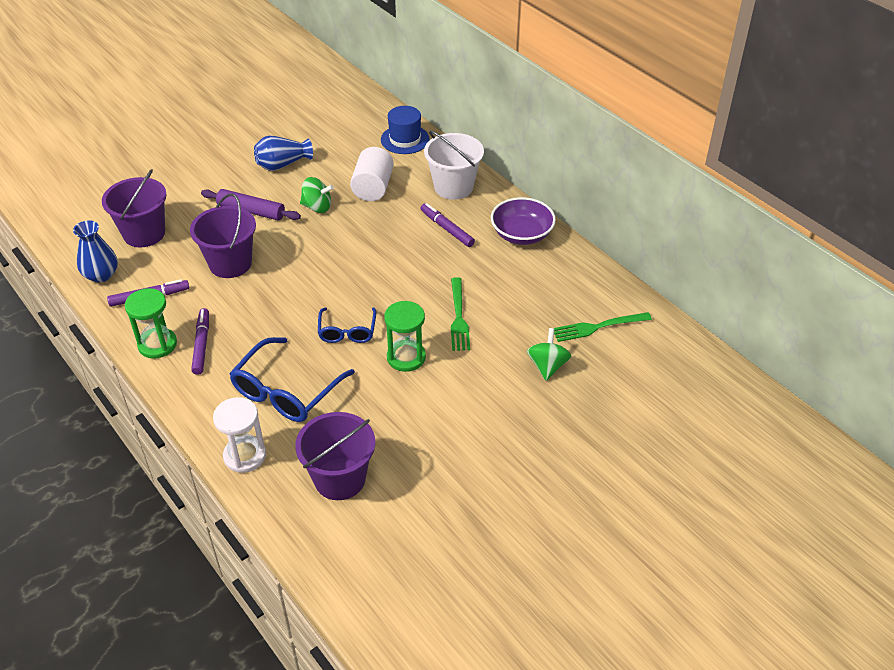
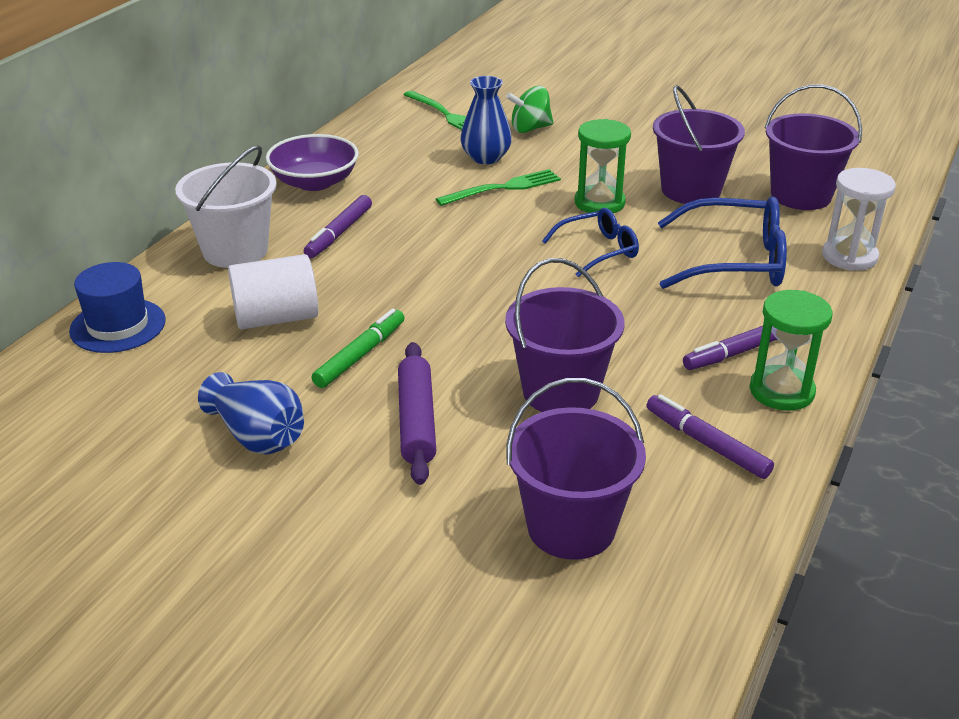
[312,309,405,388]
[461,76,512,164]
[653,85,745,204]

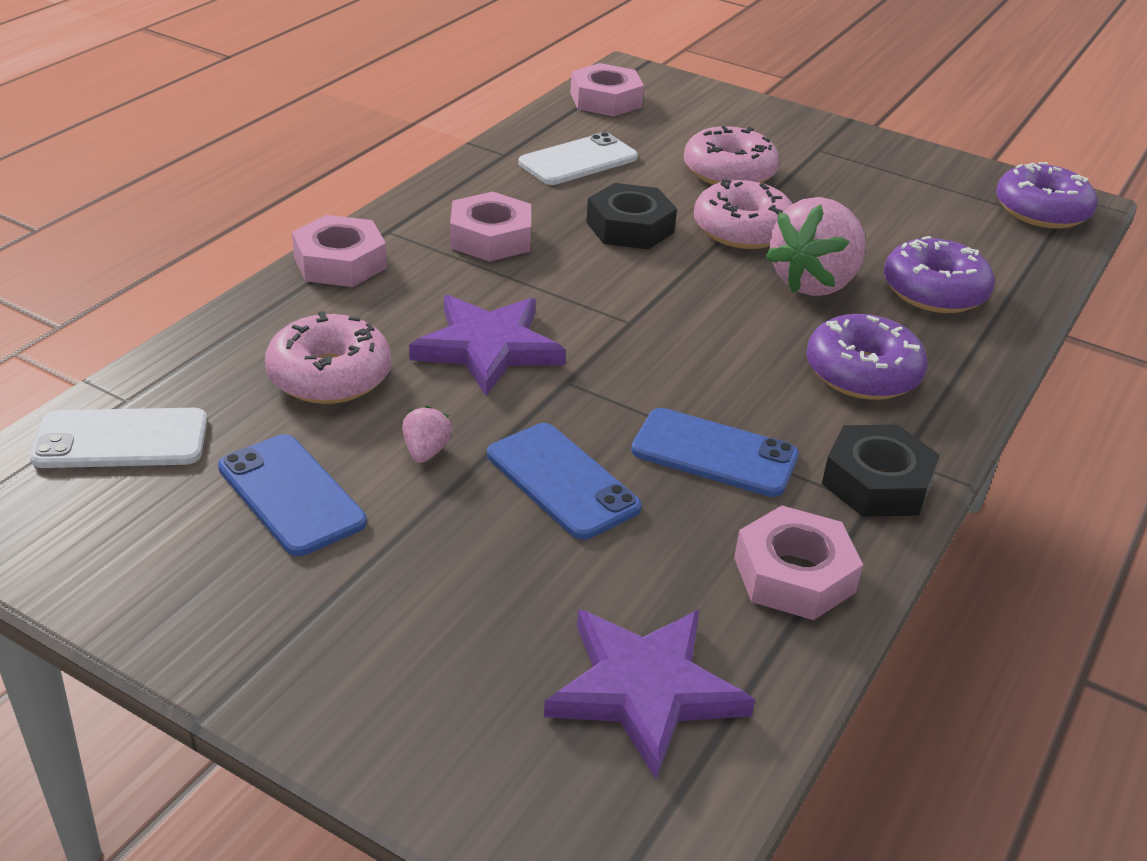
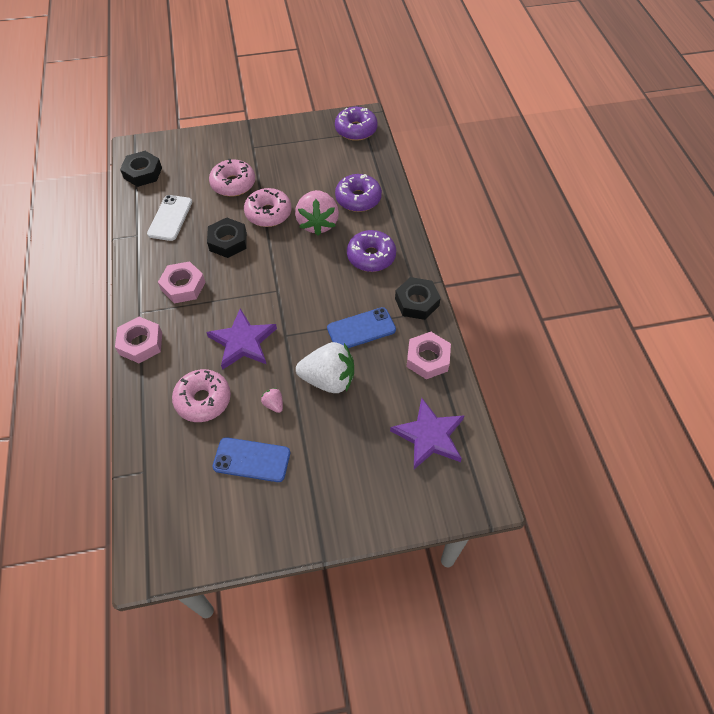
[120,151,162,187]
[296,342,354,393]
[30,408,207,468] (first image)

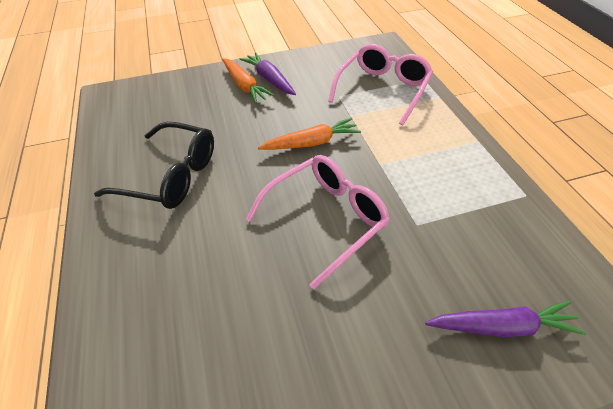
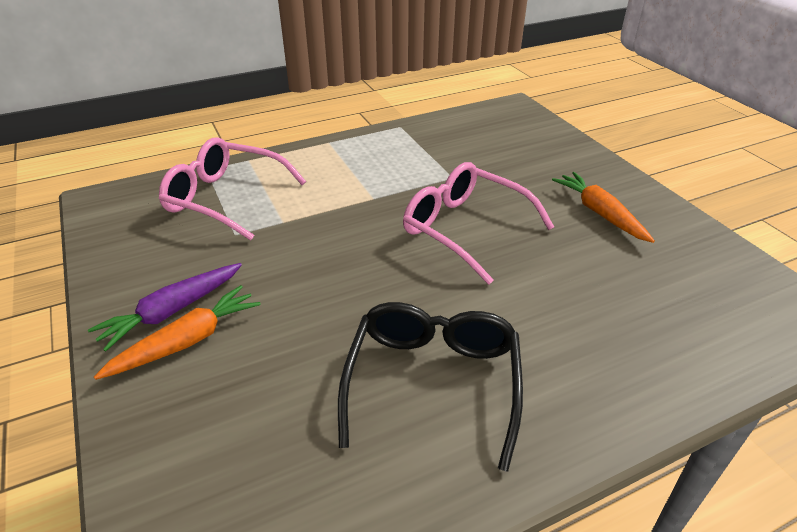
[552,172,655,243]
[425,301,586,337] (first image)

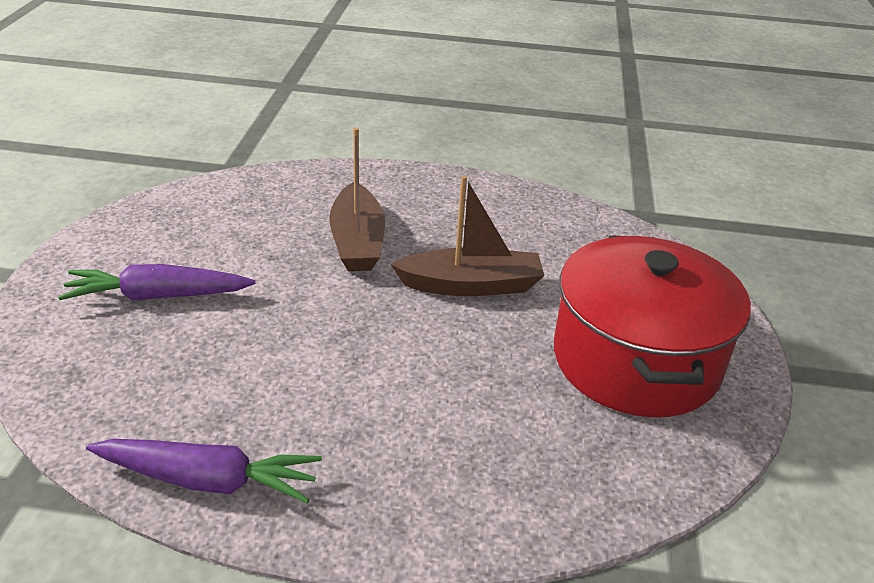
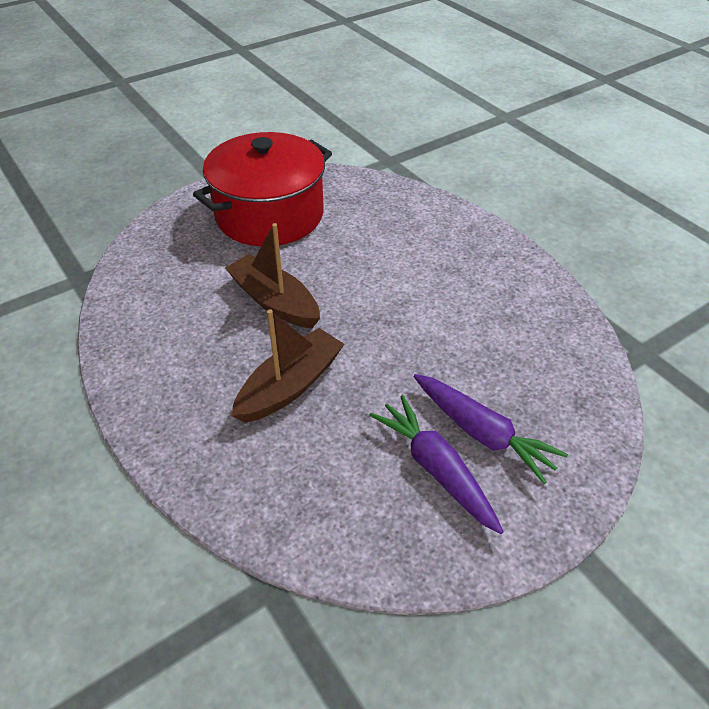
[369,395,504,534]

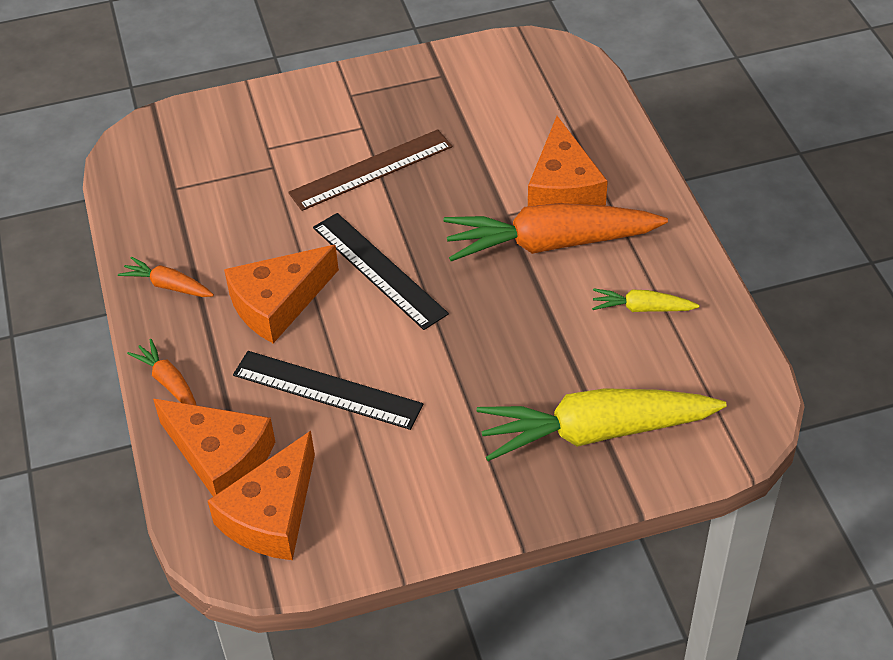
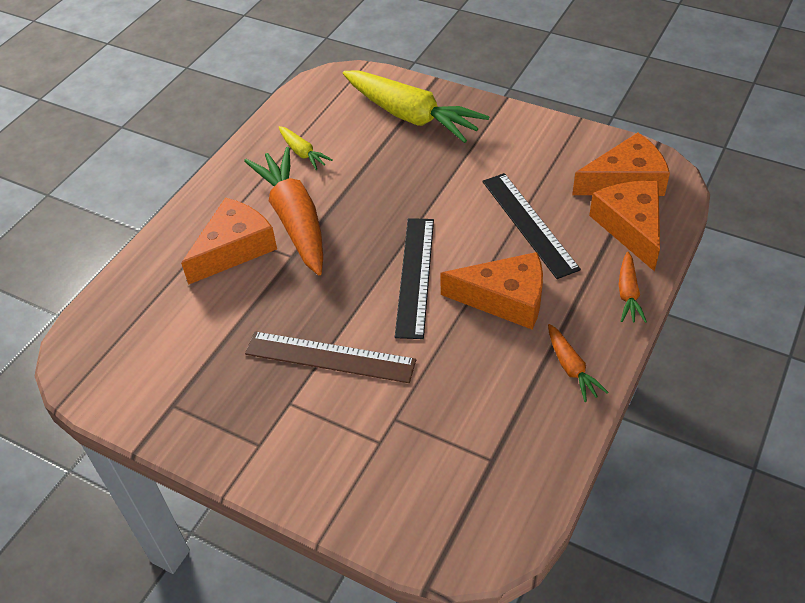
[244,147,323,275]

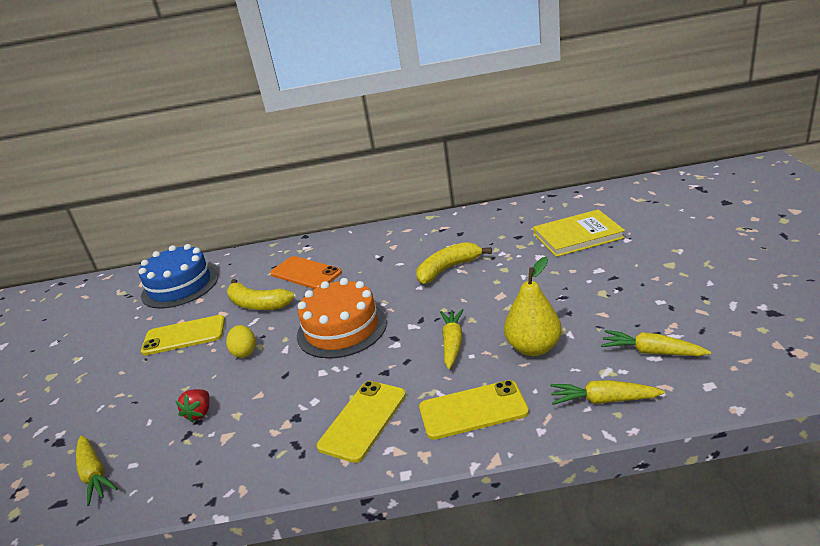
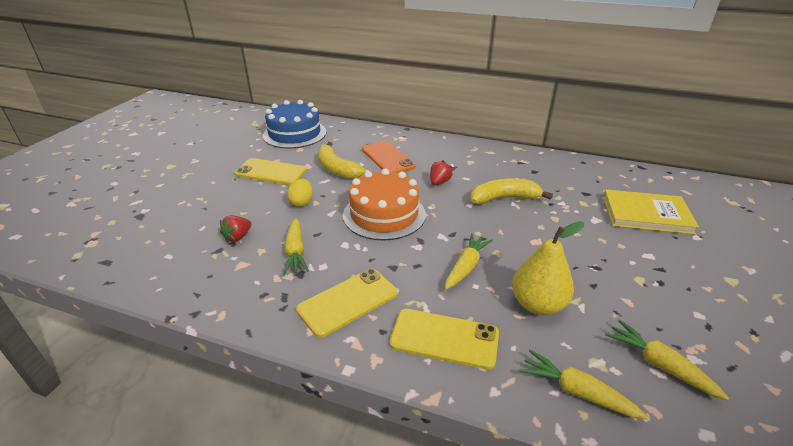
[283,218,309,275]
[430,160,453,185]

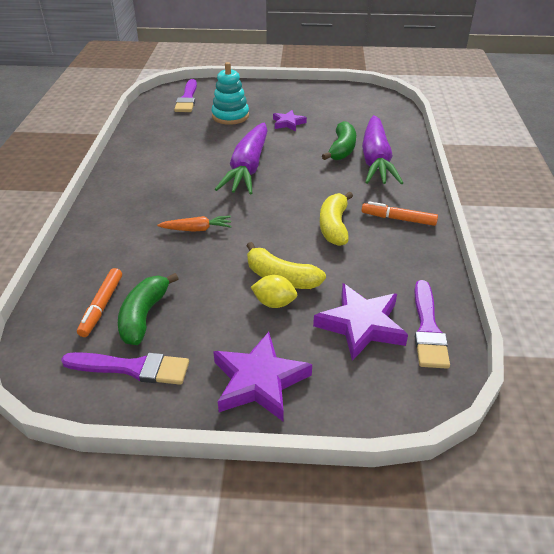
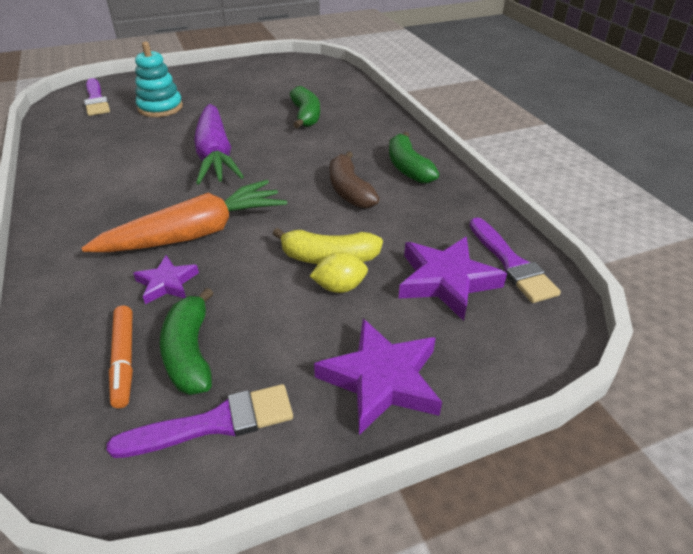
[82,180,287,252]
[133,255,199,304]
[330,151,379,208]
[389,132,439,184]
[362,115,403,184] (first image)

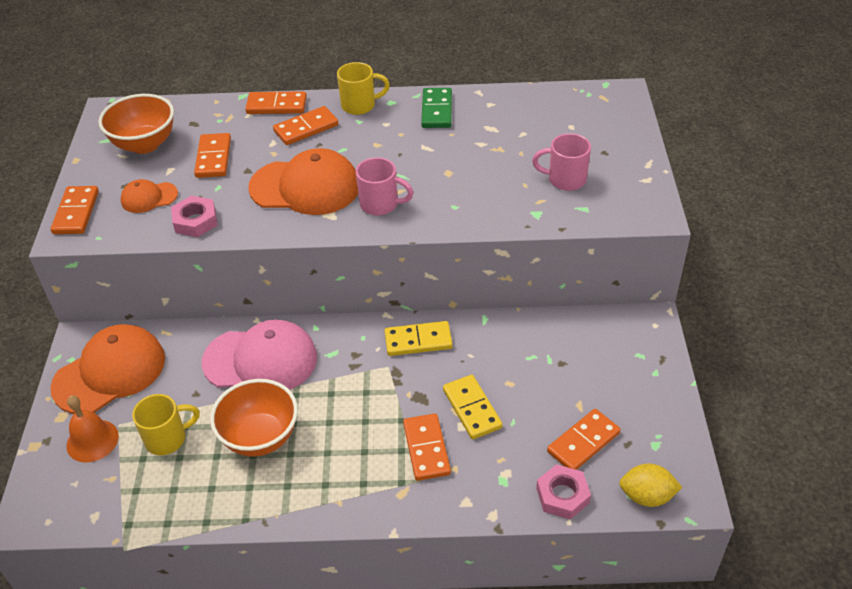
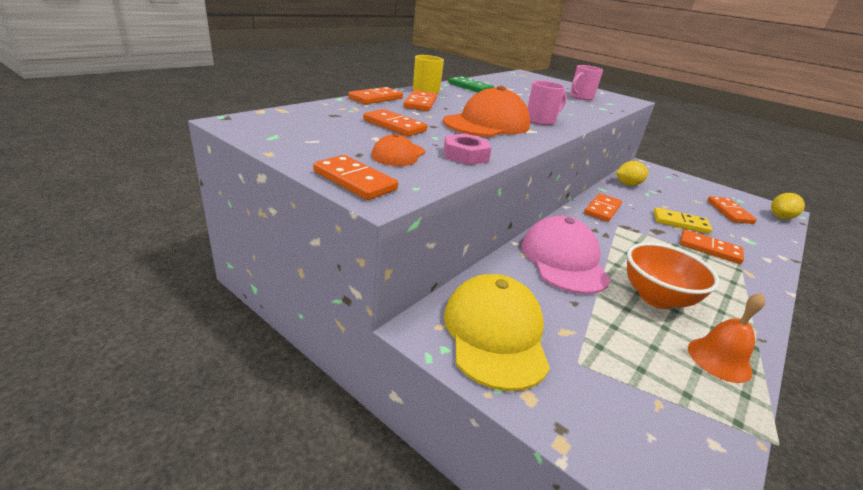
[444,274,550,391]
[521,216,611,294]
[584,193,622,222]
[616,161,649,186]
[688,293,765,383]
[98,94,174,154] (first image)
[132,394,200,455] (first image)
[536,464,591,519] (first image)

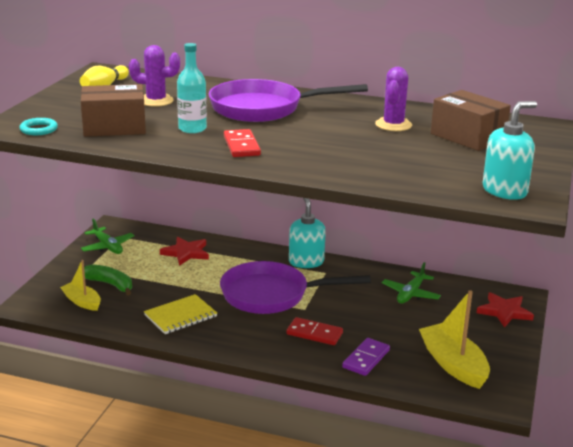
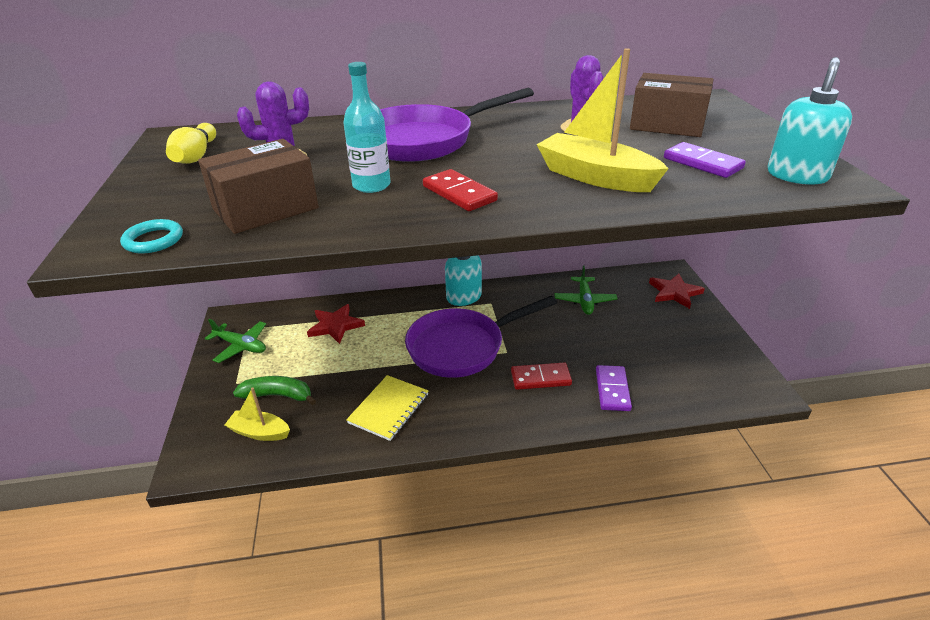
[537,48,669,192]
[664,142,746,178]

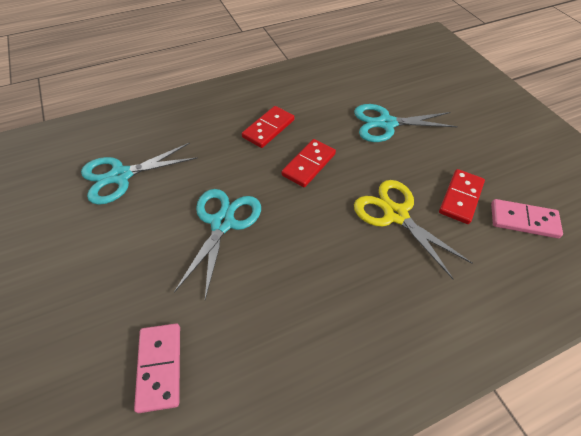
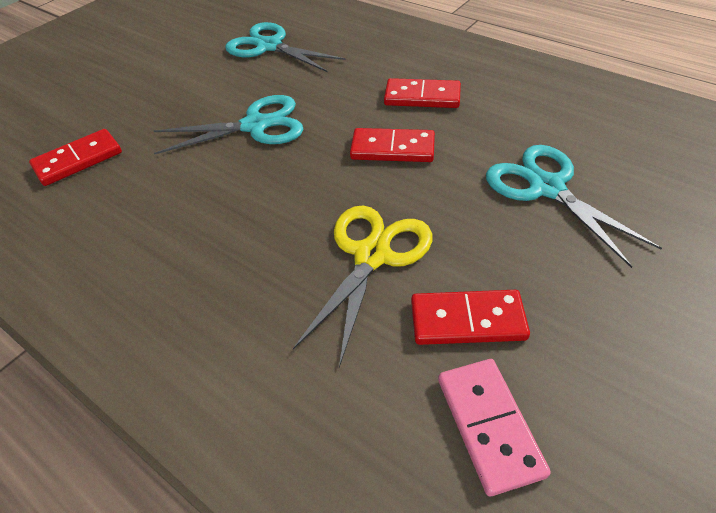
[29,129,122,186]

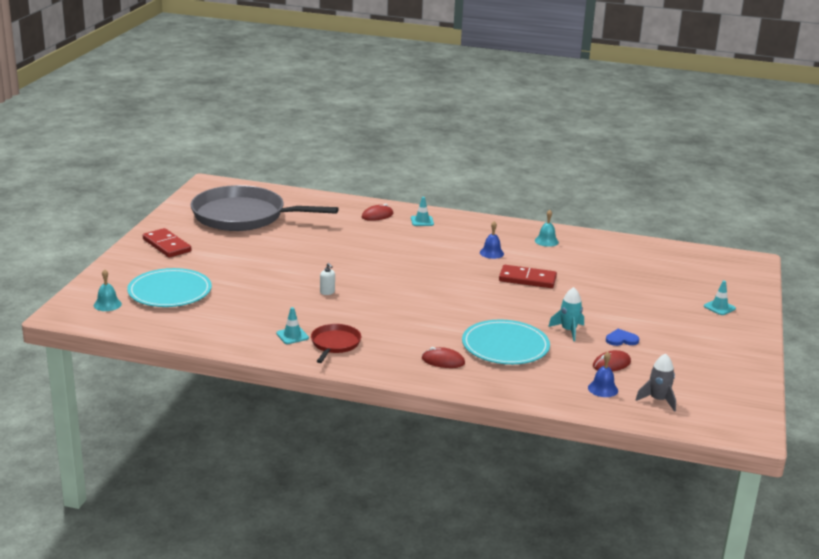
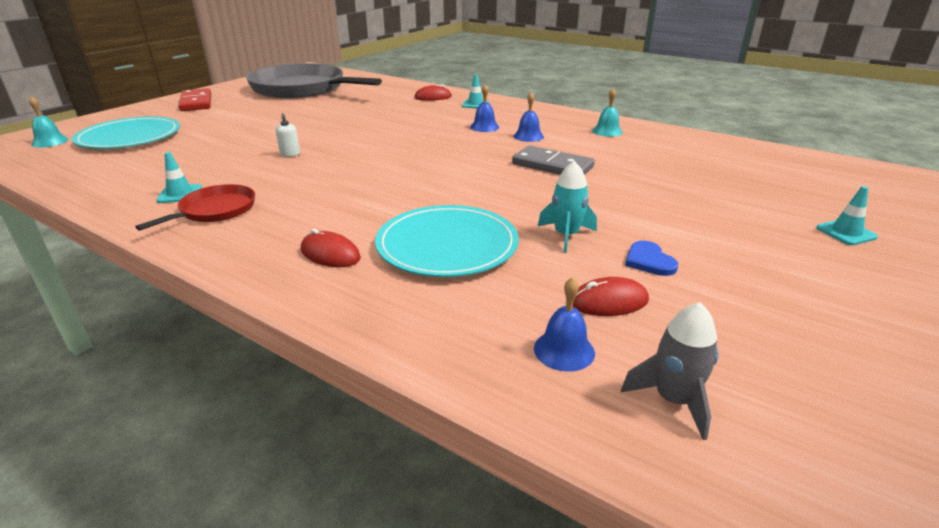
[470,84,499,132]
[512,146,595,175]
[625,241,678,276]

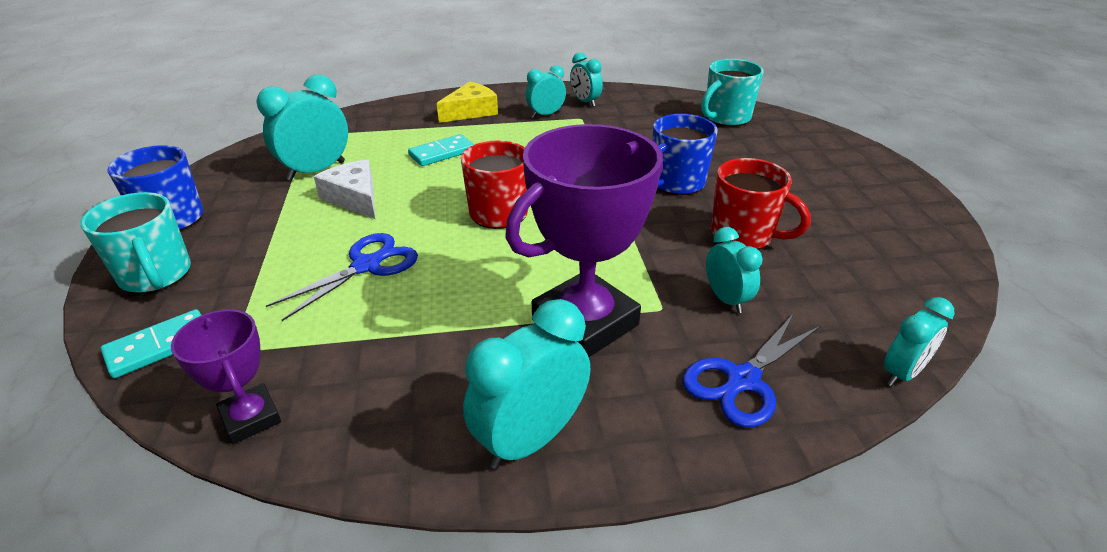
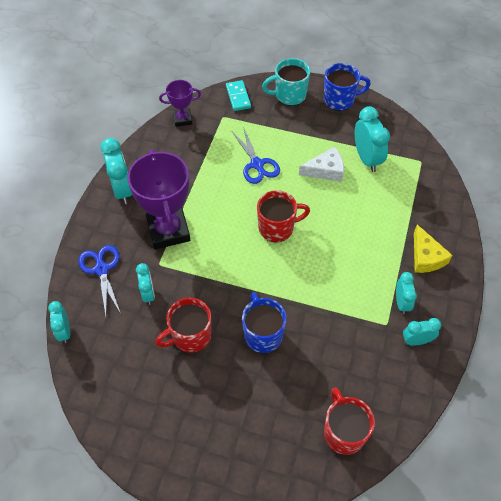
[136,263,155,305]
[324,387,375,455]
[408,134,474,166] (first image)

